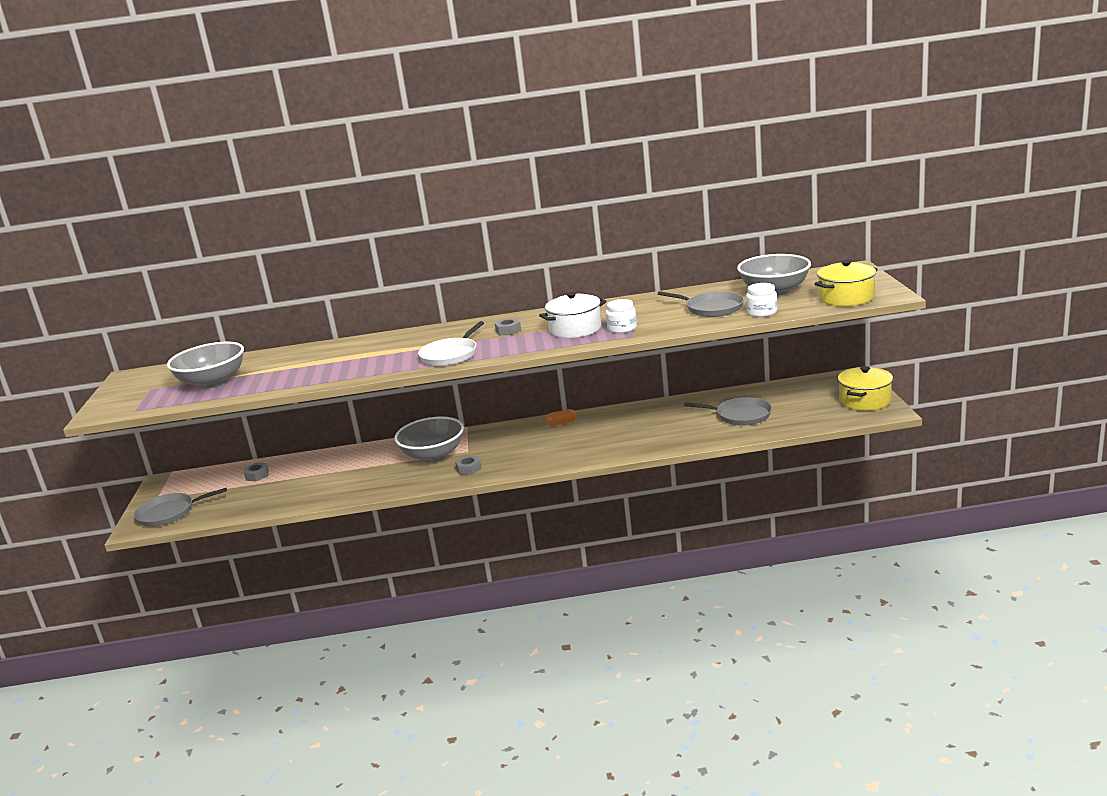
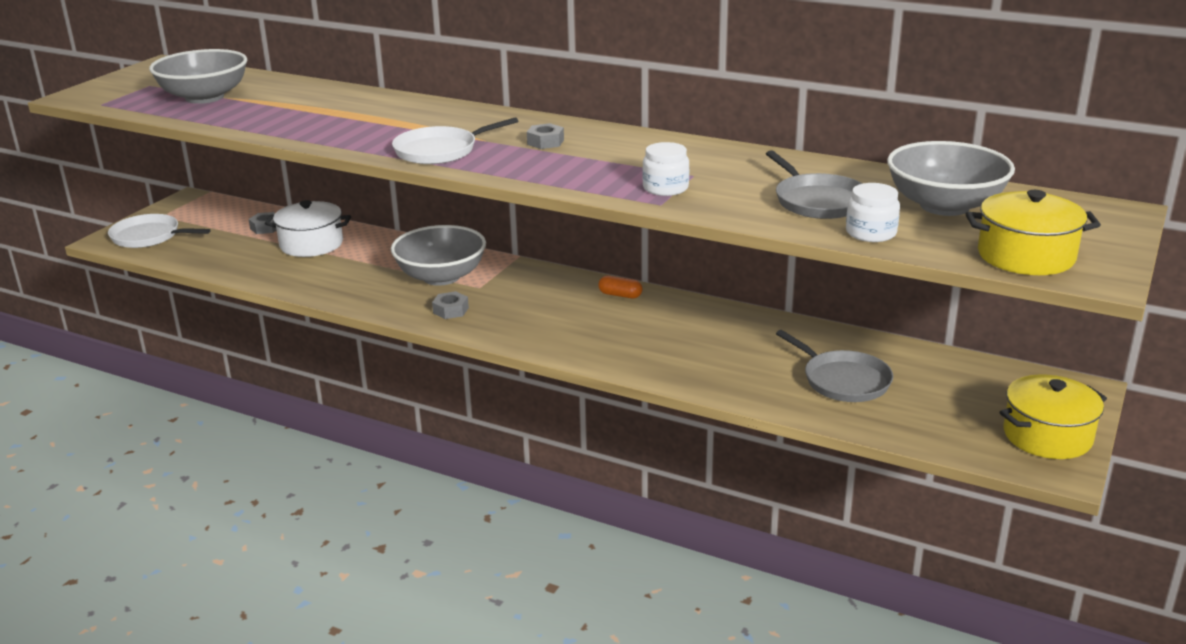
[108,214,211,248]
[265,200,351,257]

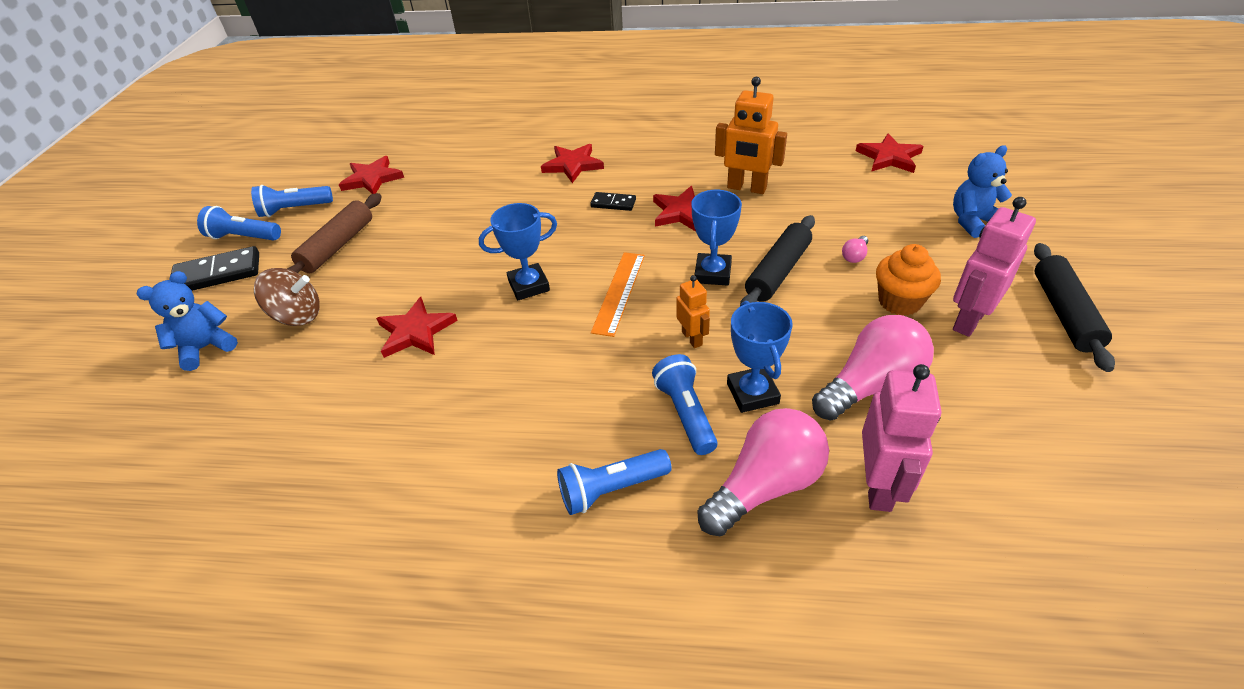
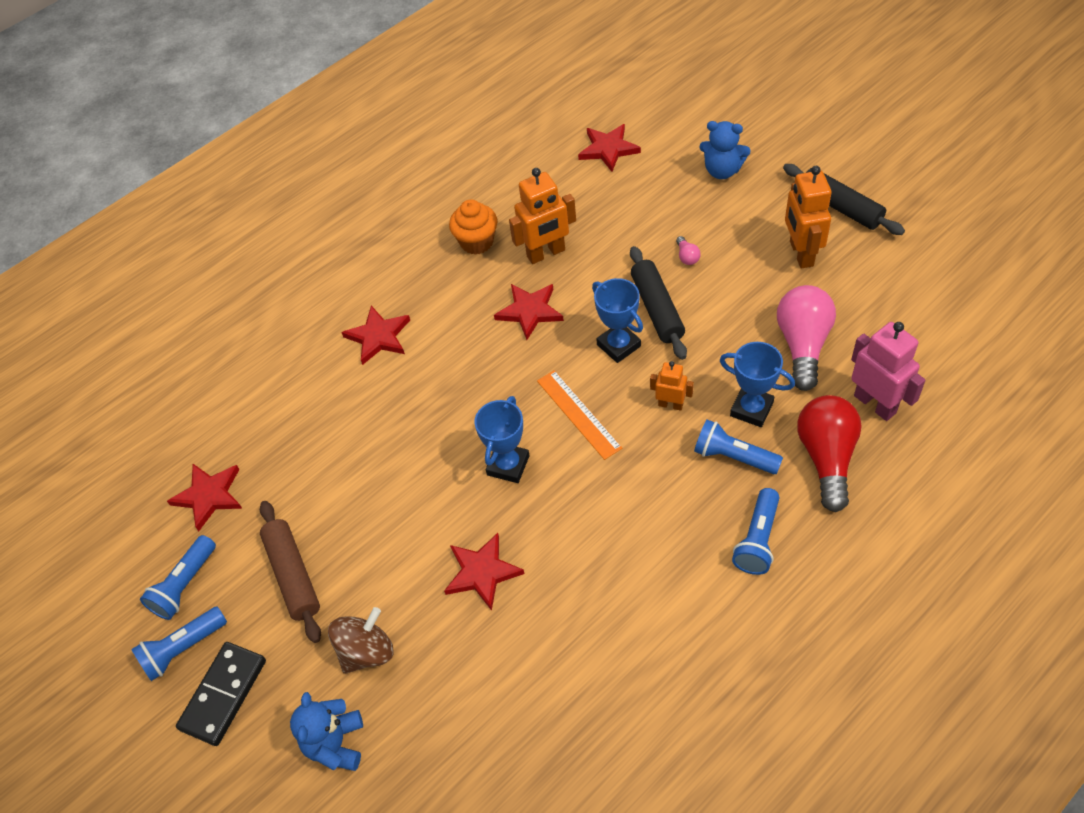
[449,200,498,255]
[699,121,751,179]
[785,166,832,269]
[797,395,862,512]
[590,192,636,211] (first image)

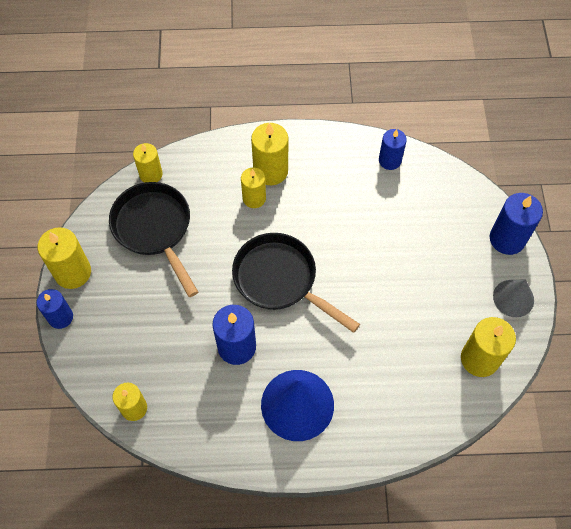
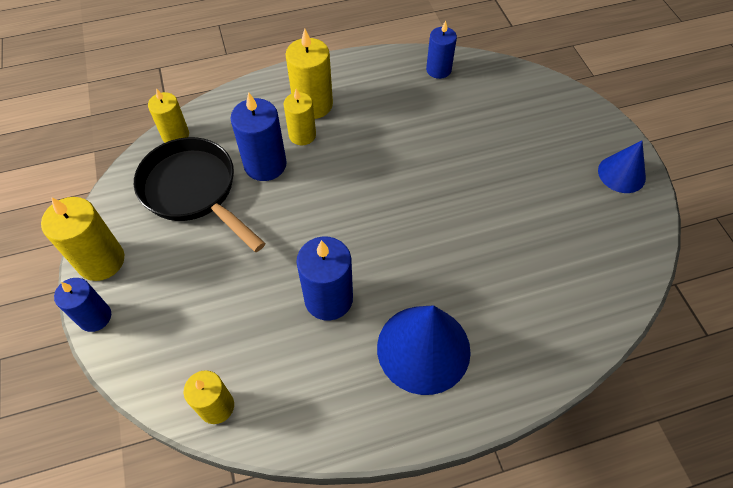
[230,92,287,181]
[598,140,646,193]
[232,233,360,333] (first image)
[461,317,516,377] (first image)

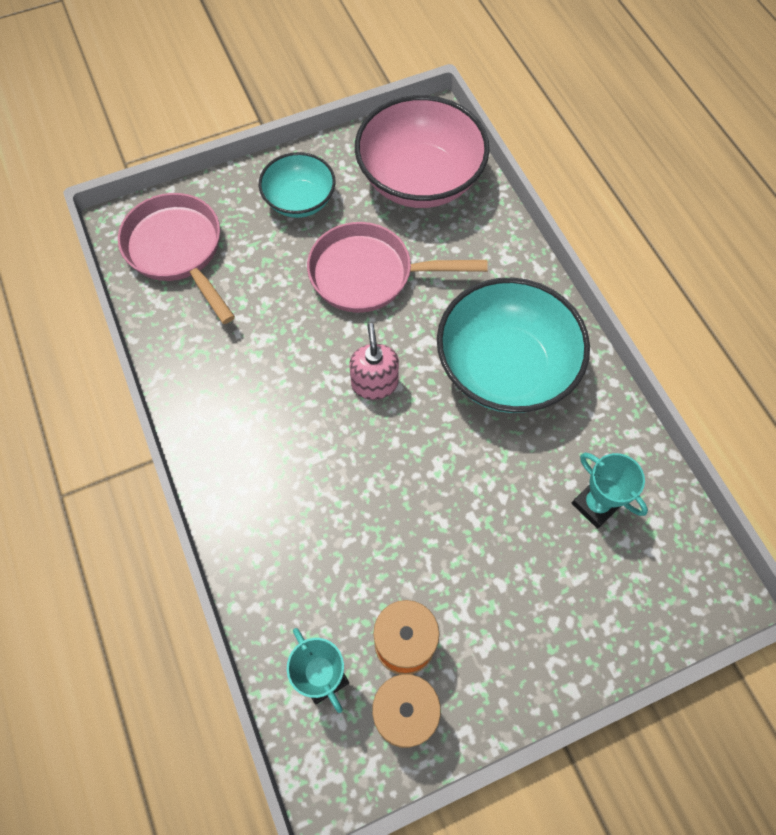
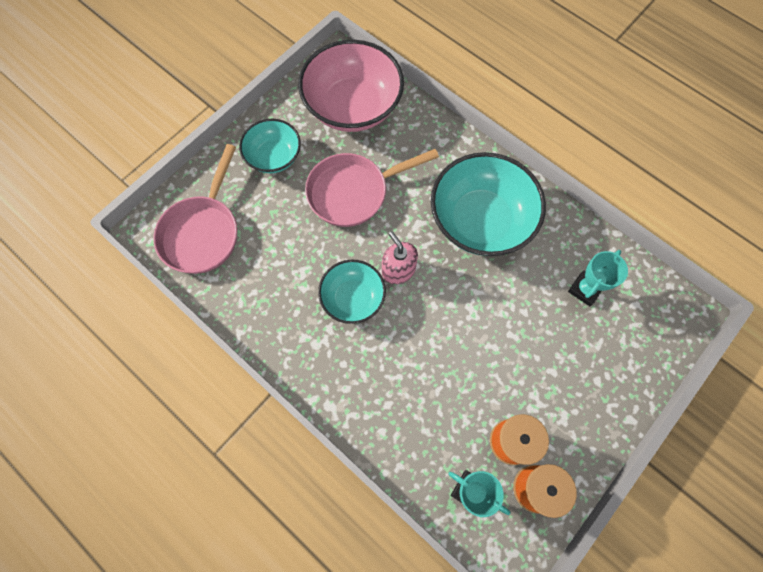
[153,144,237,274]
[318,260,386,324]
[568,250,628,306]

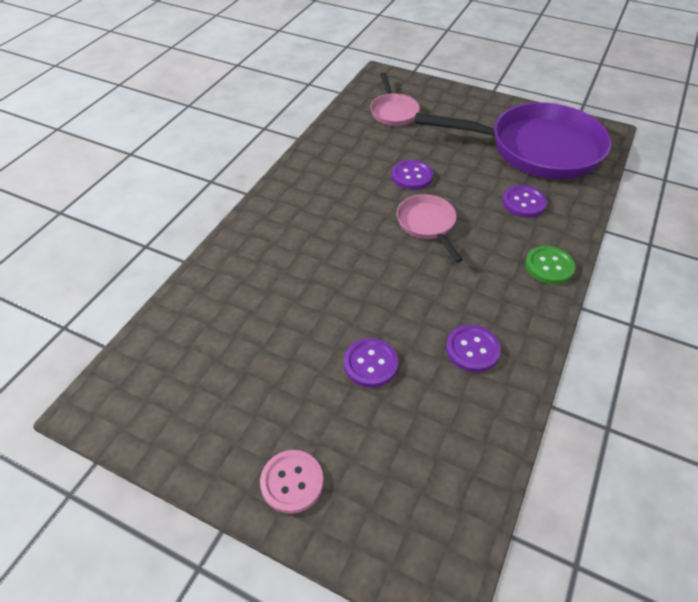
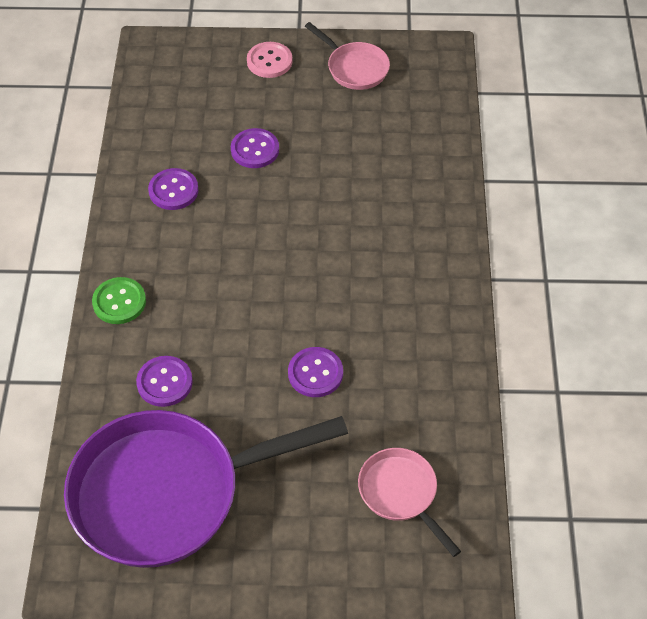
[305,22,390,90]

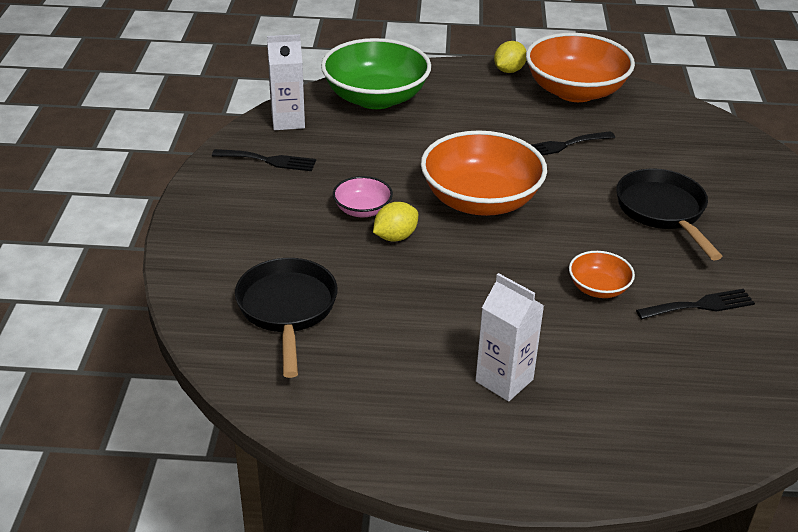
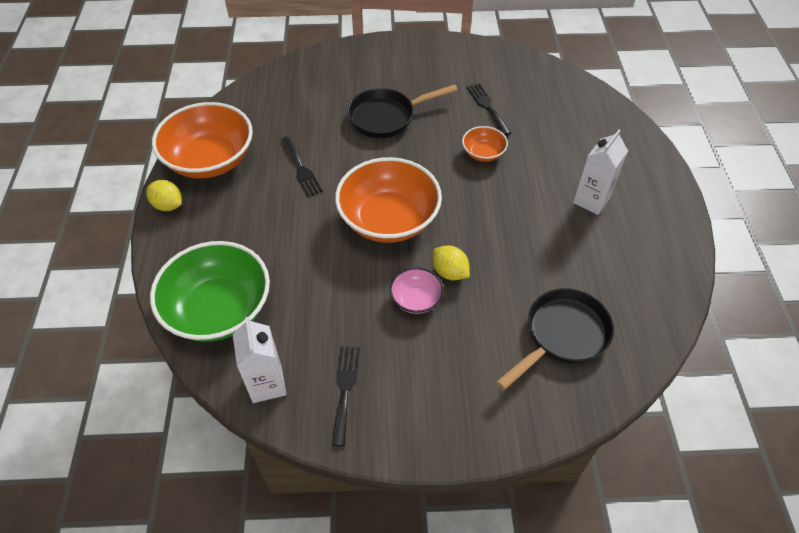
[496,288,614,390]

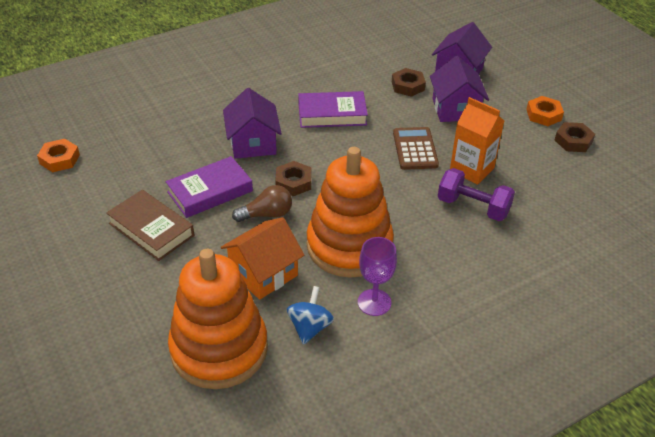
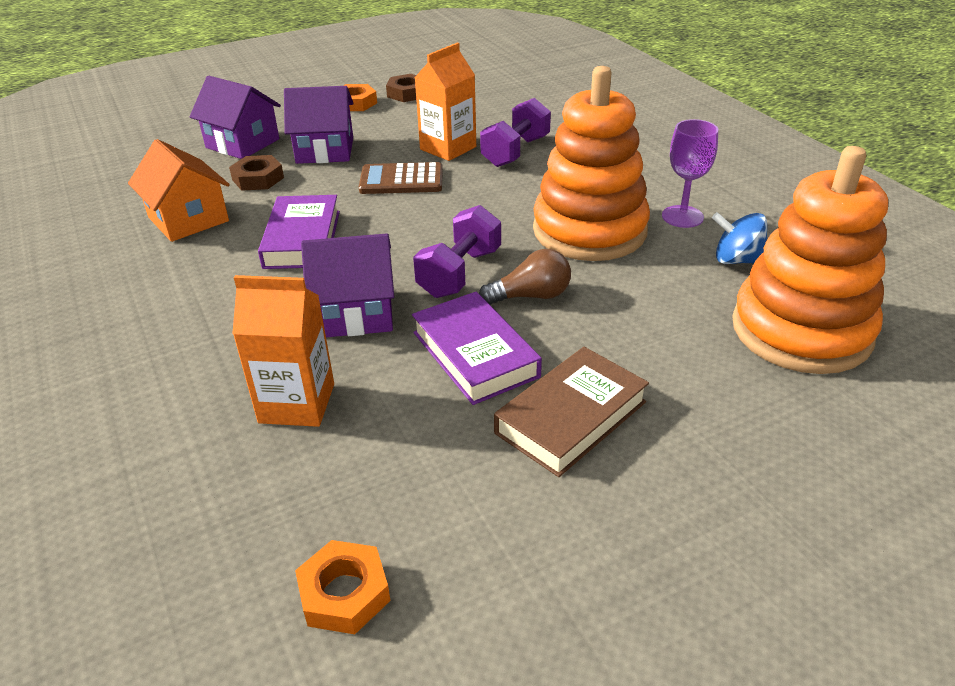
[128,139,230,242]
[232,275,334,427]
[413,205,501,298]
[479,249,571,305]

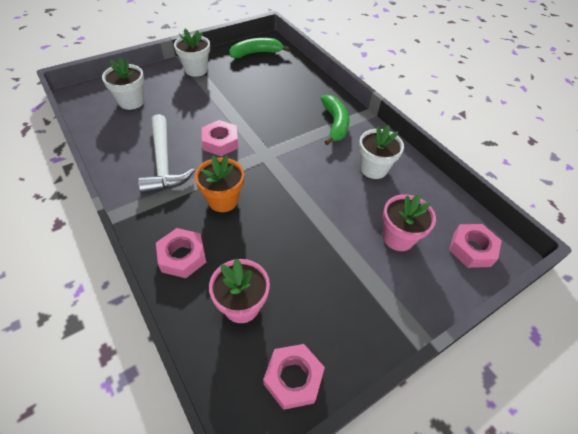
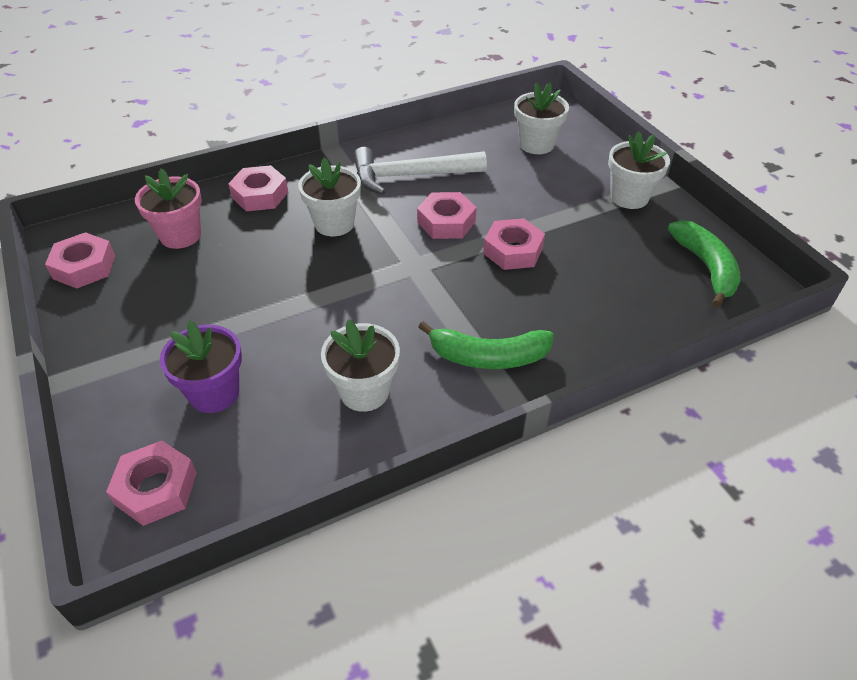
[160,321,242,413]
[298,158,361,236]
[483,218,545,270]

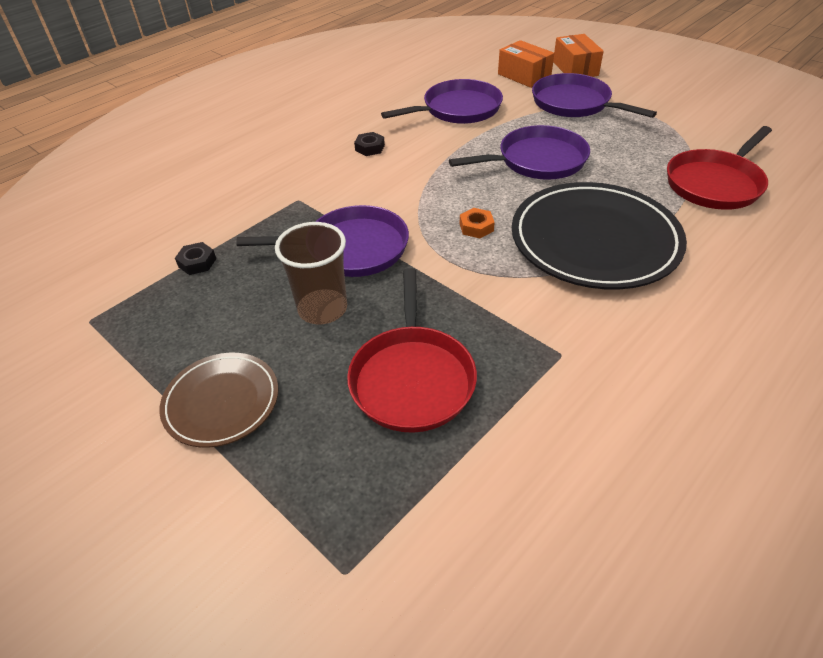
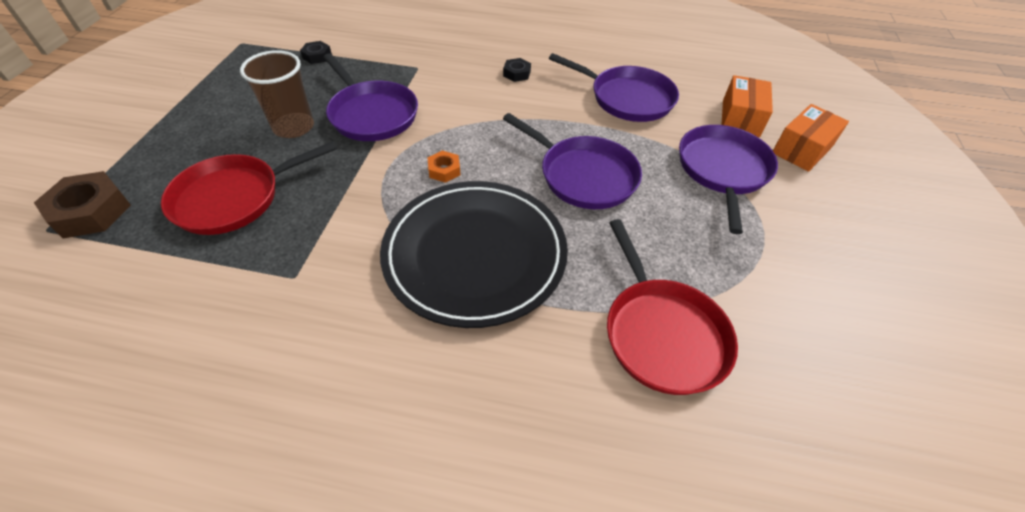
[34,171,131,238]
[607,219,738,395]
[159,353,278,448] (first image)

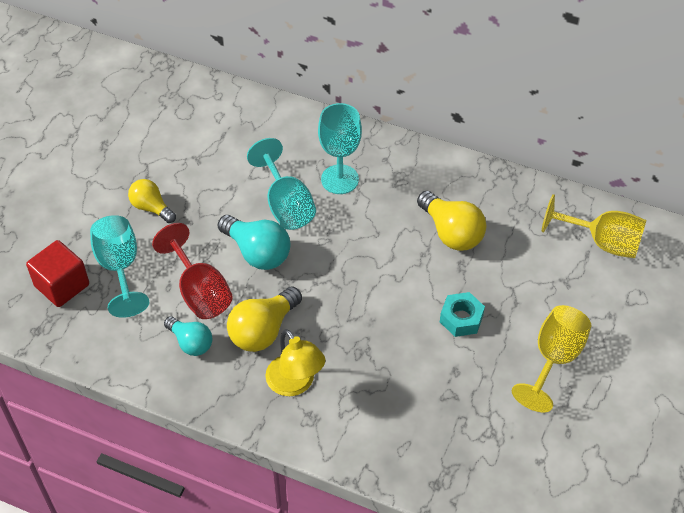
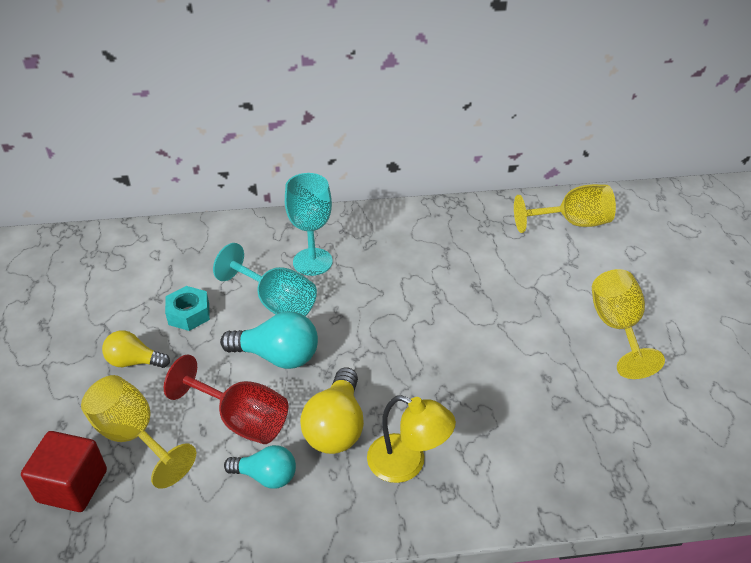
[81,375,196,489]
[165,286,210,331]
[417,191,486,251] (first image)

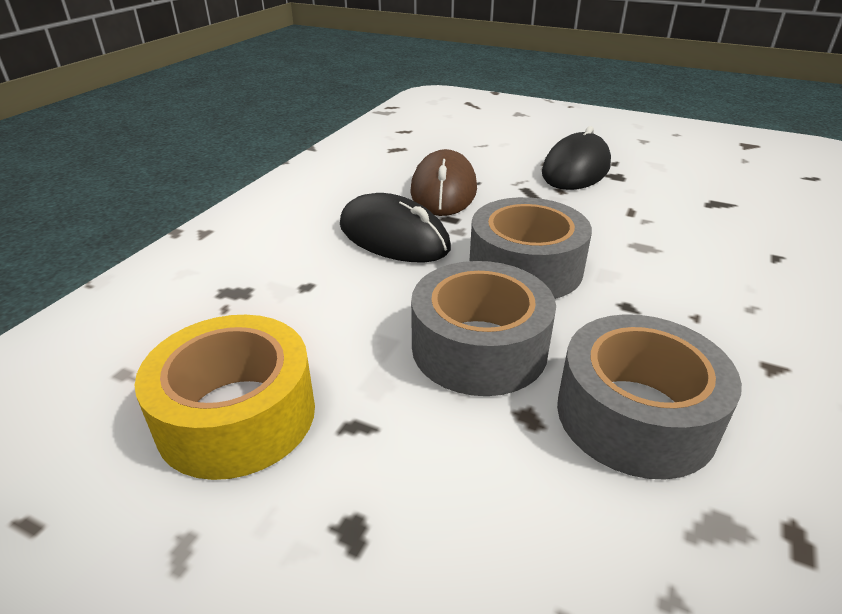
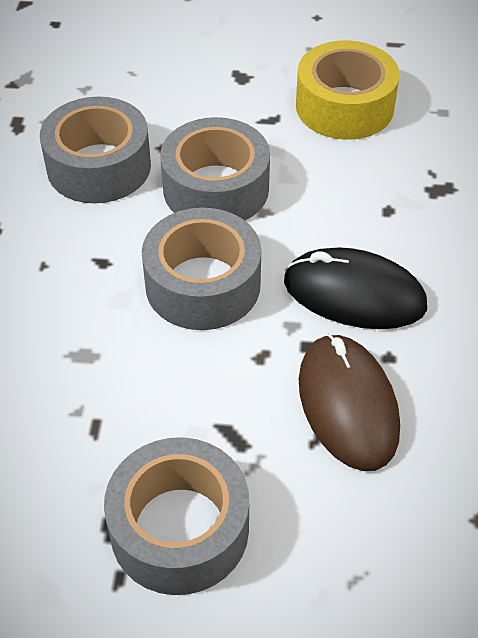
[104,437,249,595]

